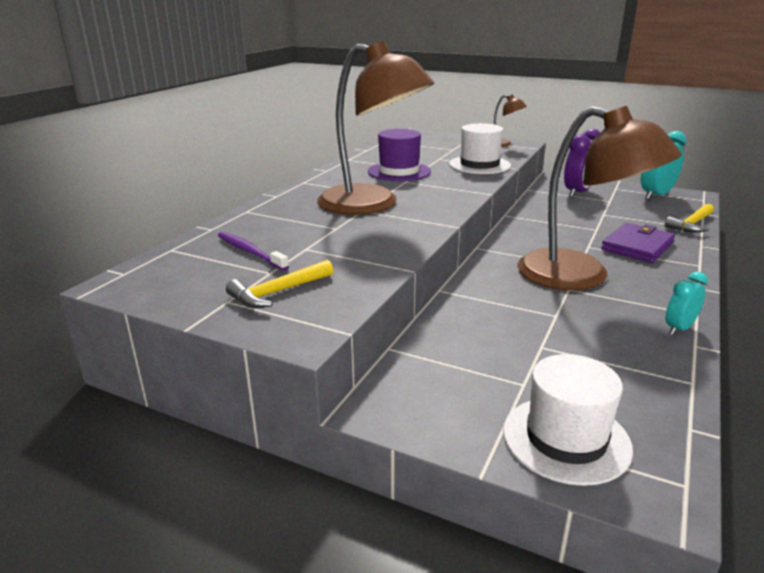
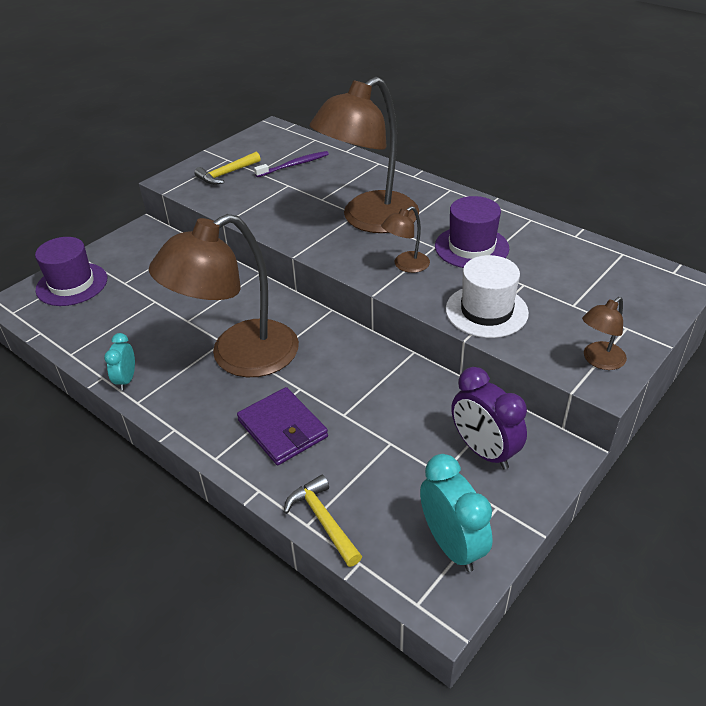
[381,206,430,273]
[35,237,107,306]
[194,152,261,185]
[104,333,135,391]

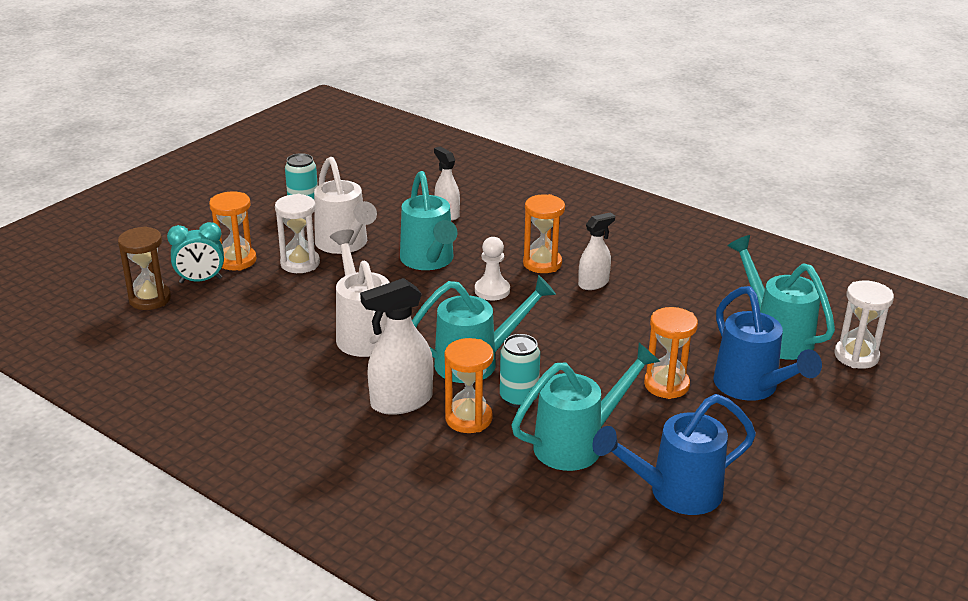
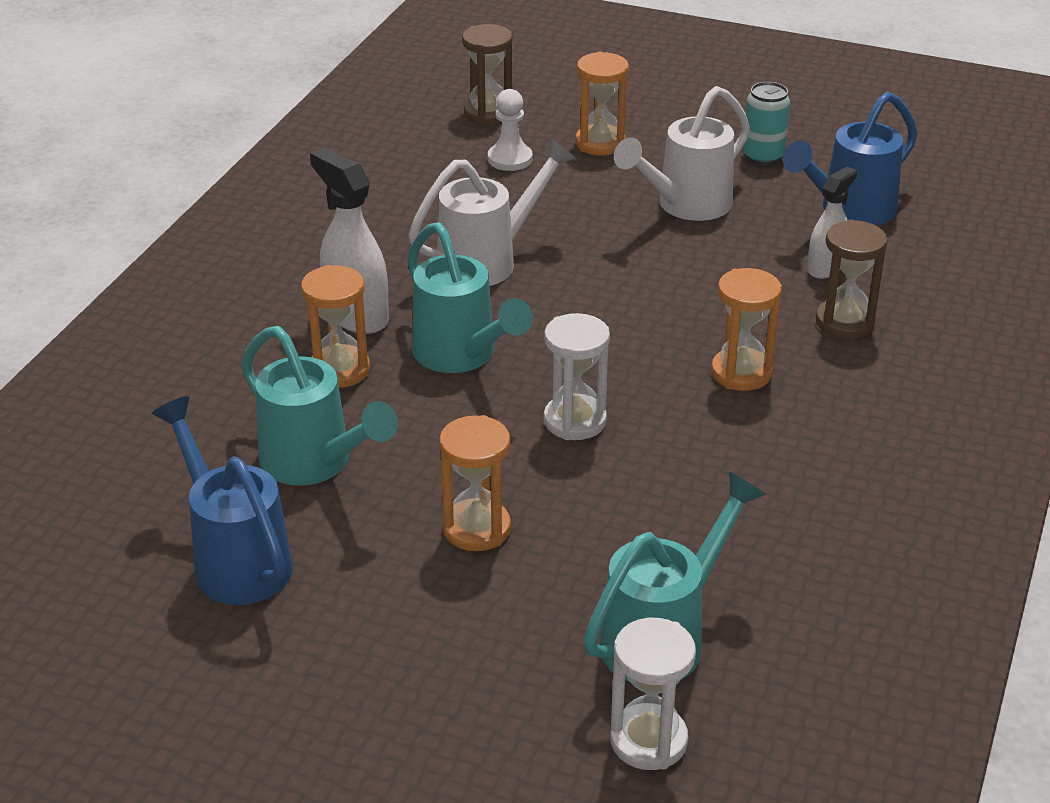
[167,222,224,283] (first image)
[400,171,457,270] (first image)
[500,334,540,408] (first image)
[578,212,615,290] (first image)
[816,219,888,339]
[544,313,610,440]
[488,89,533,171]
[783,92,918,226]

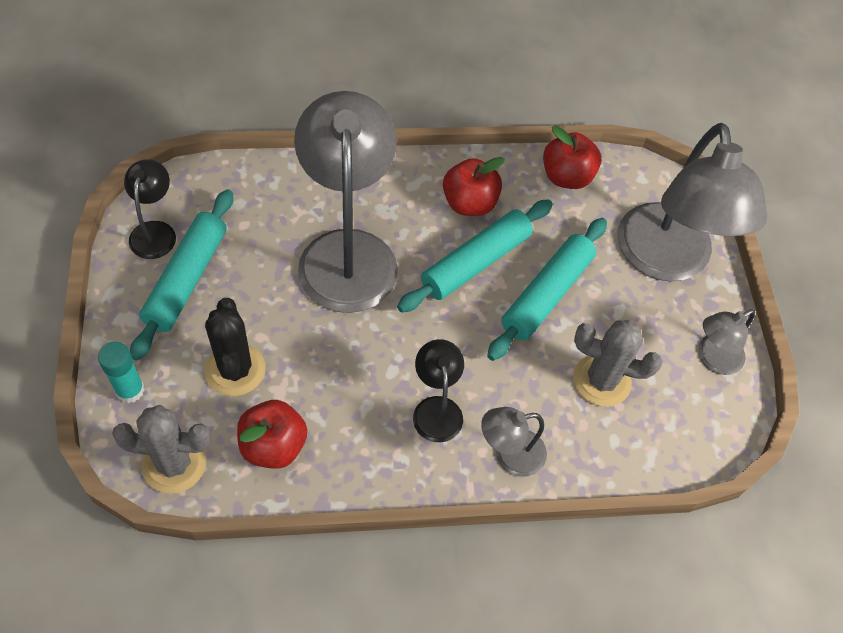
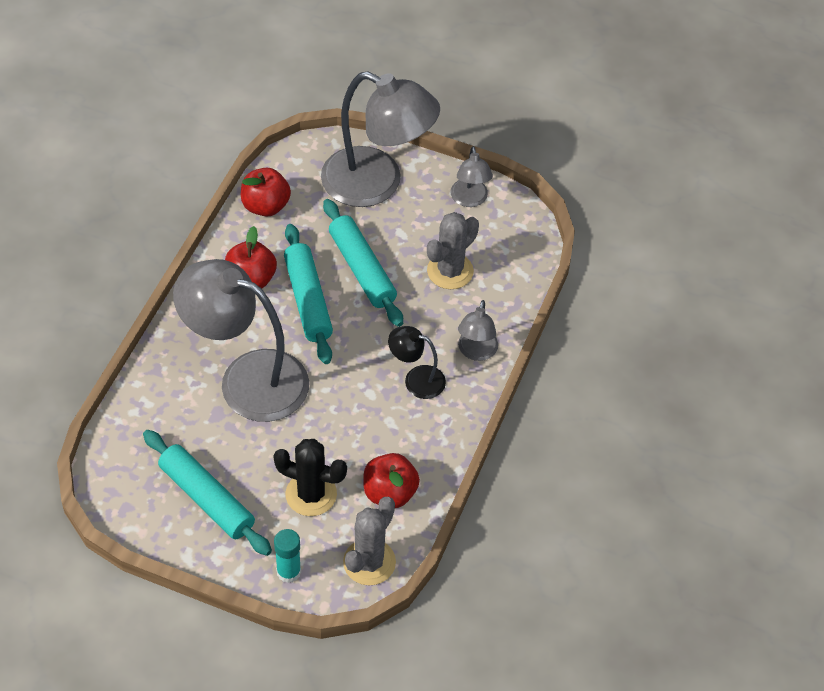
[124,159,176,259] (first image)

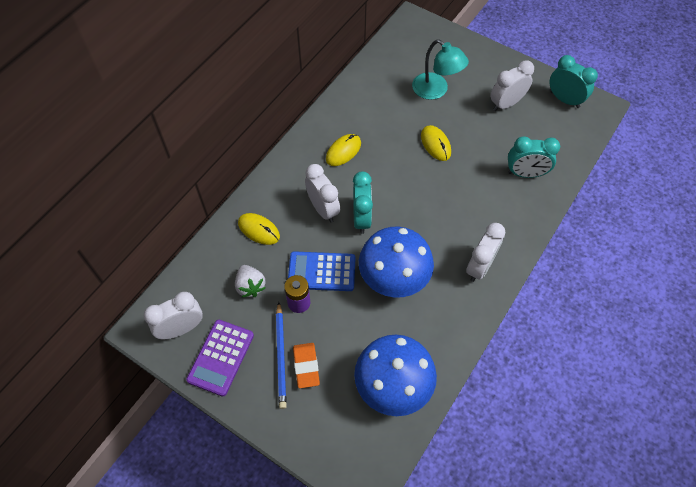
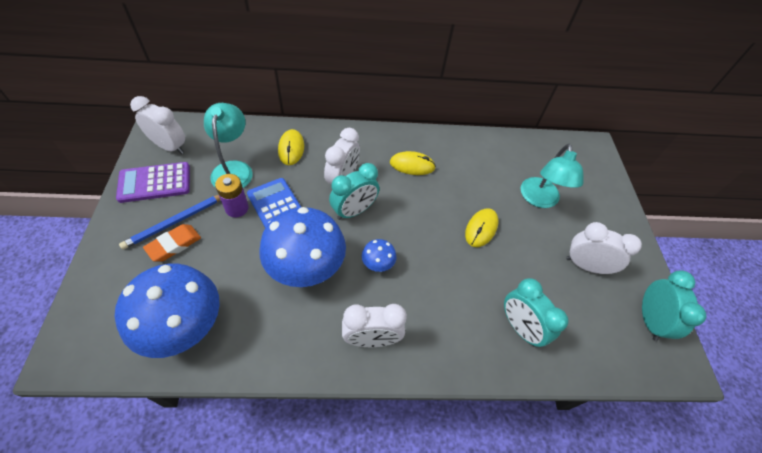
[362,239,397,272]
[204,103,253,188]

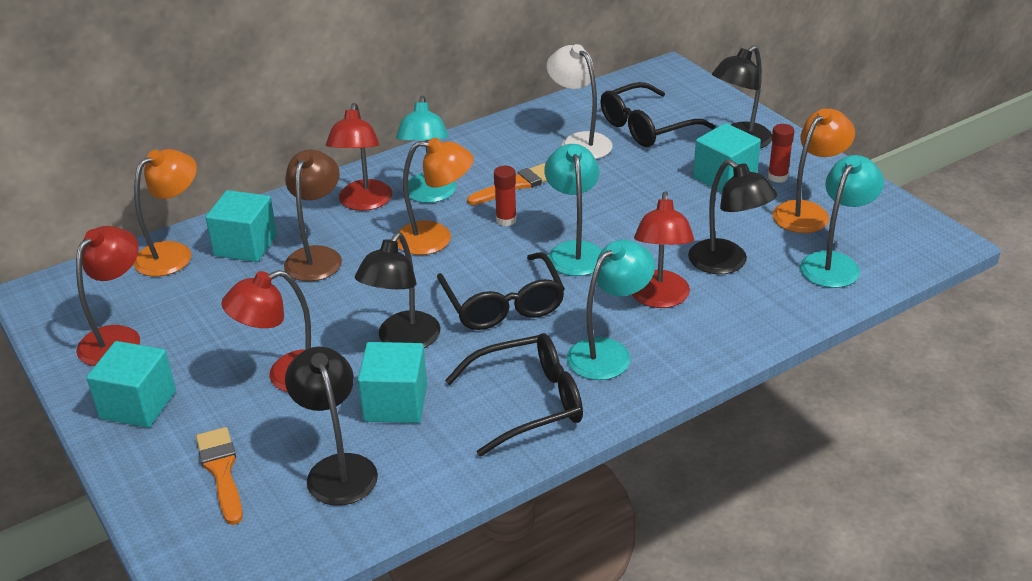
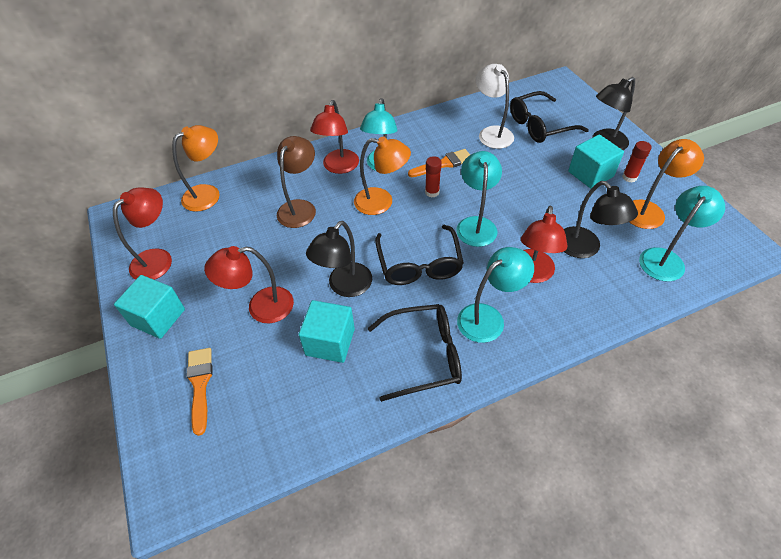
[206,190,277,262] (first image)
[285,347,378,506] (first image)

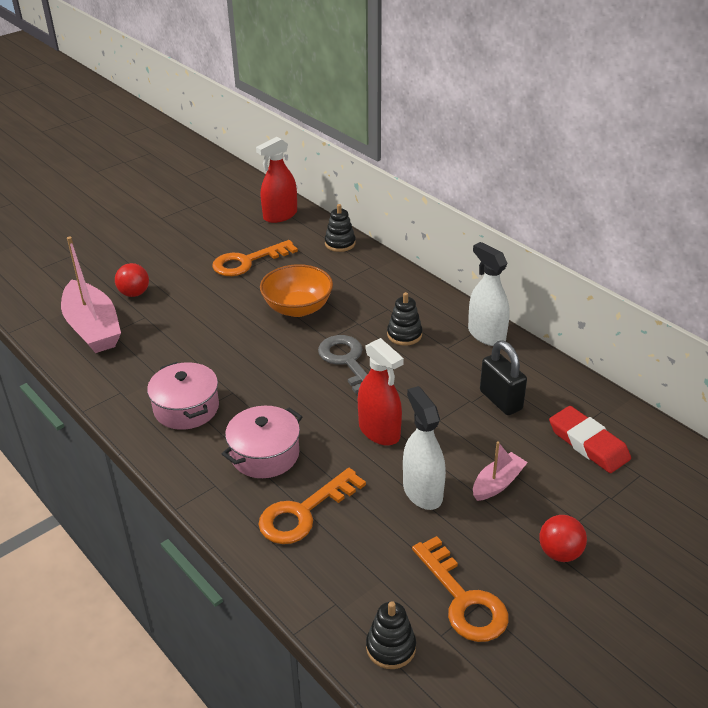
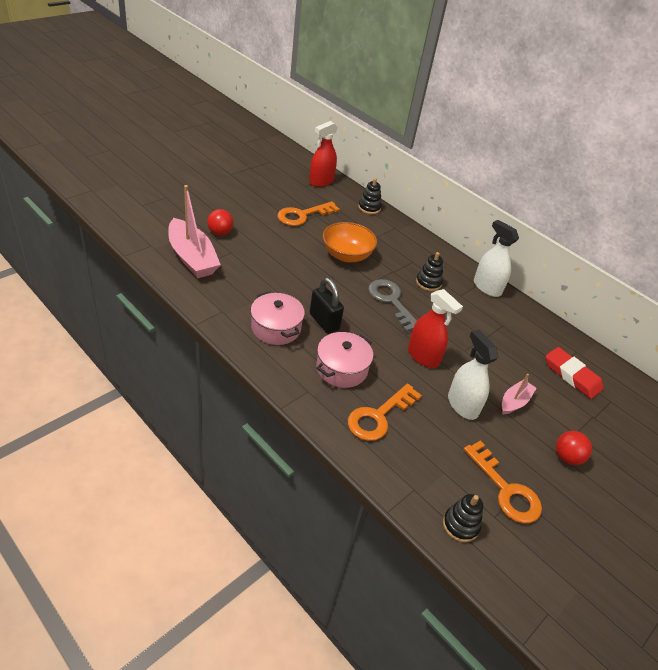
[310,277,344,334]

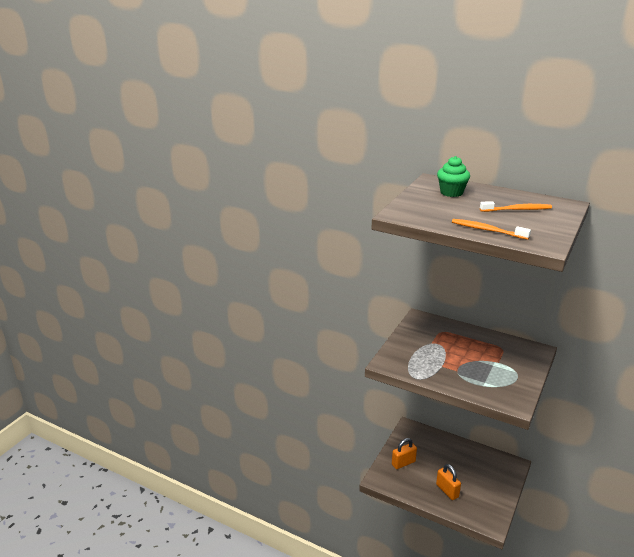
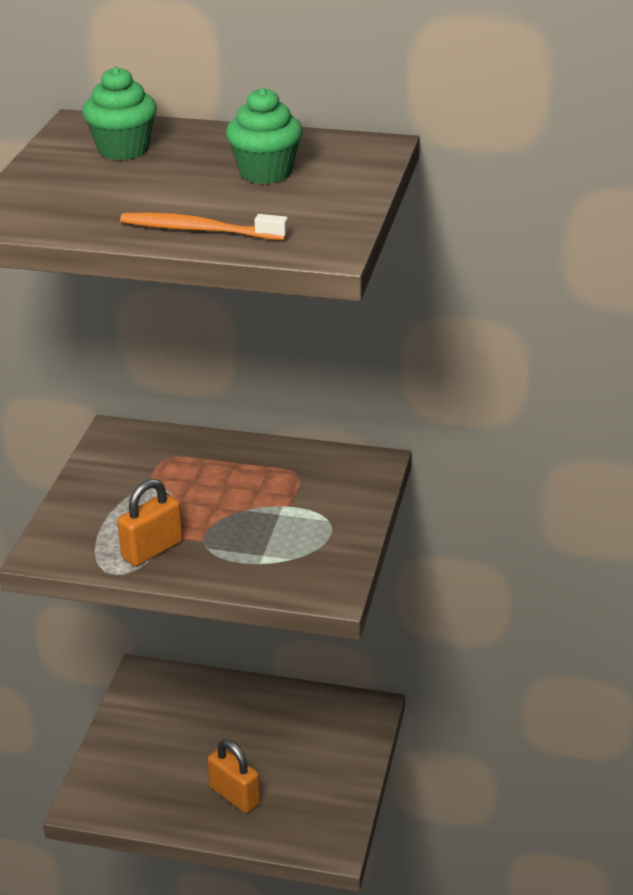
[117,479,183,567]
[226,87,302,184]

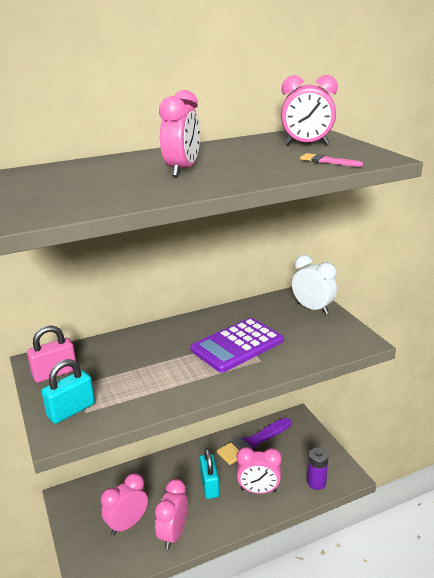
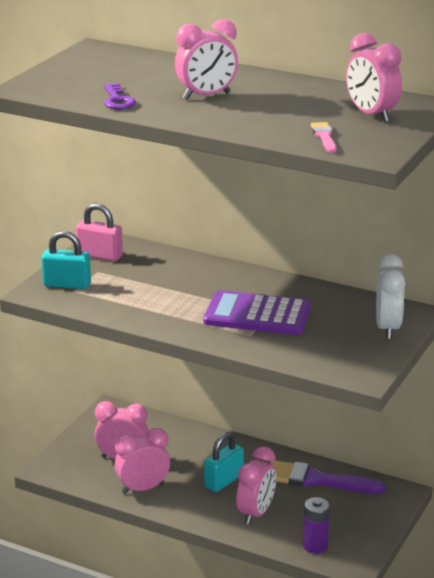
[103,83,136,109]
[236,446,276,525]

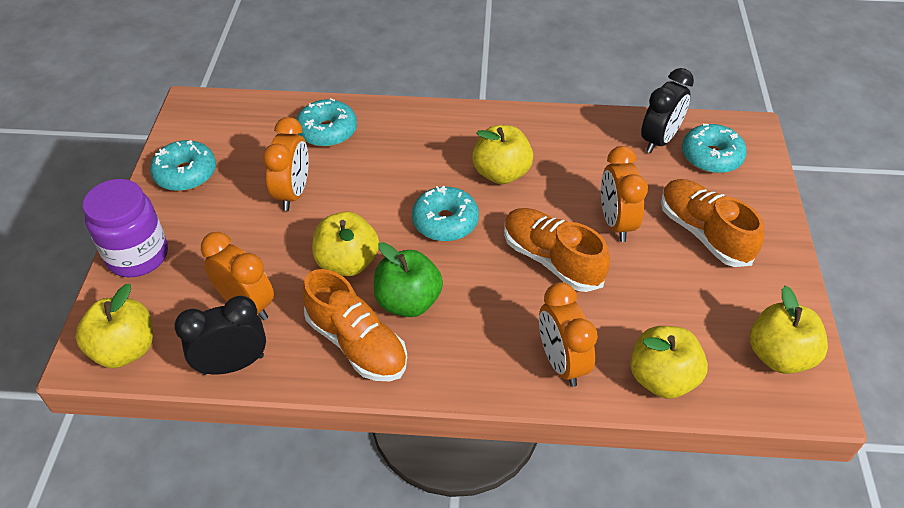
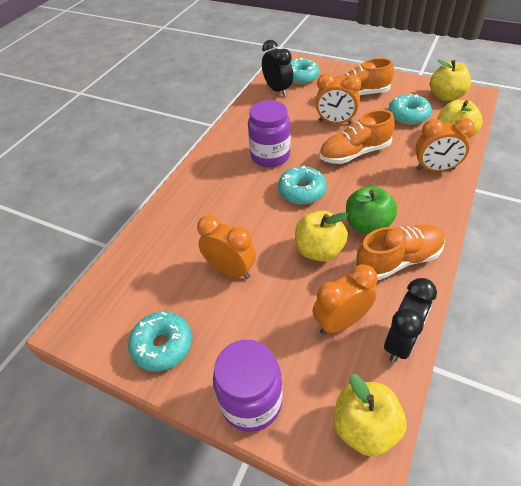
[388,94,432,125]
[248,100,291,167]
[384,278,437,363]

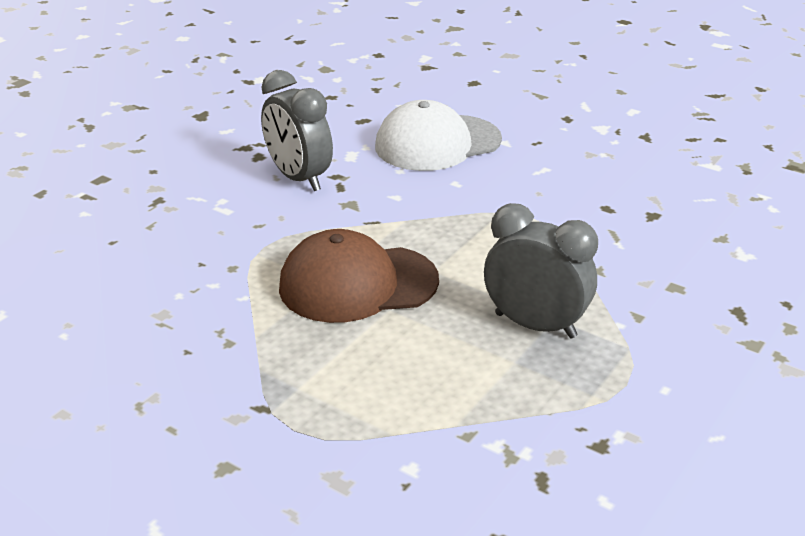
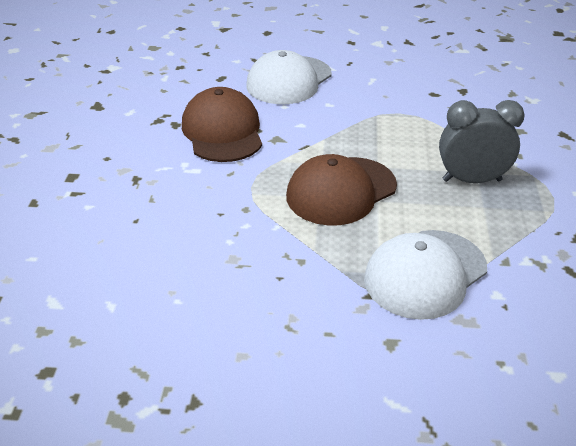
[364,230,487,320]
[182,87,262,162]

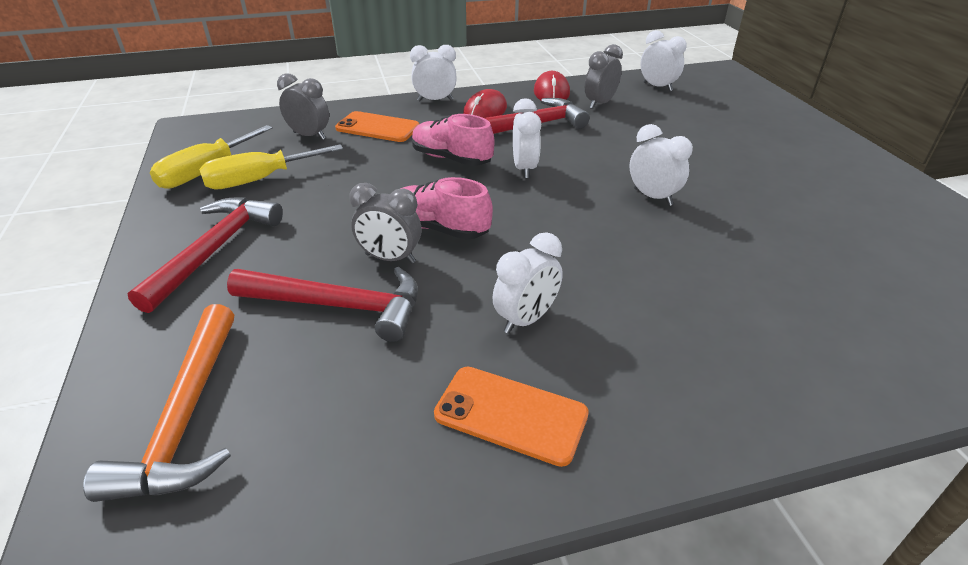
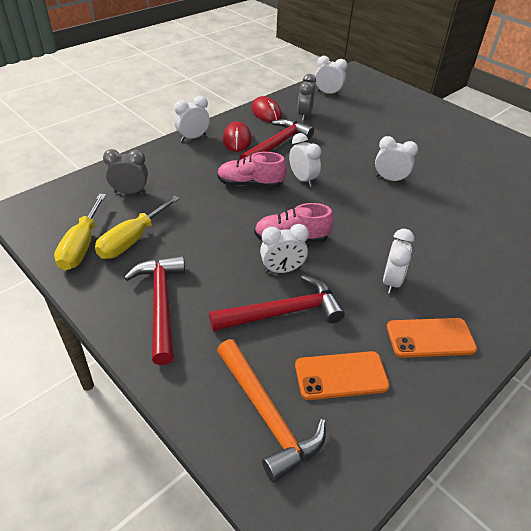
[295,351,390,400]
[260,224,309,273]

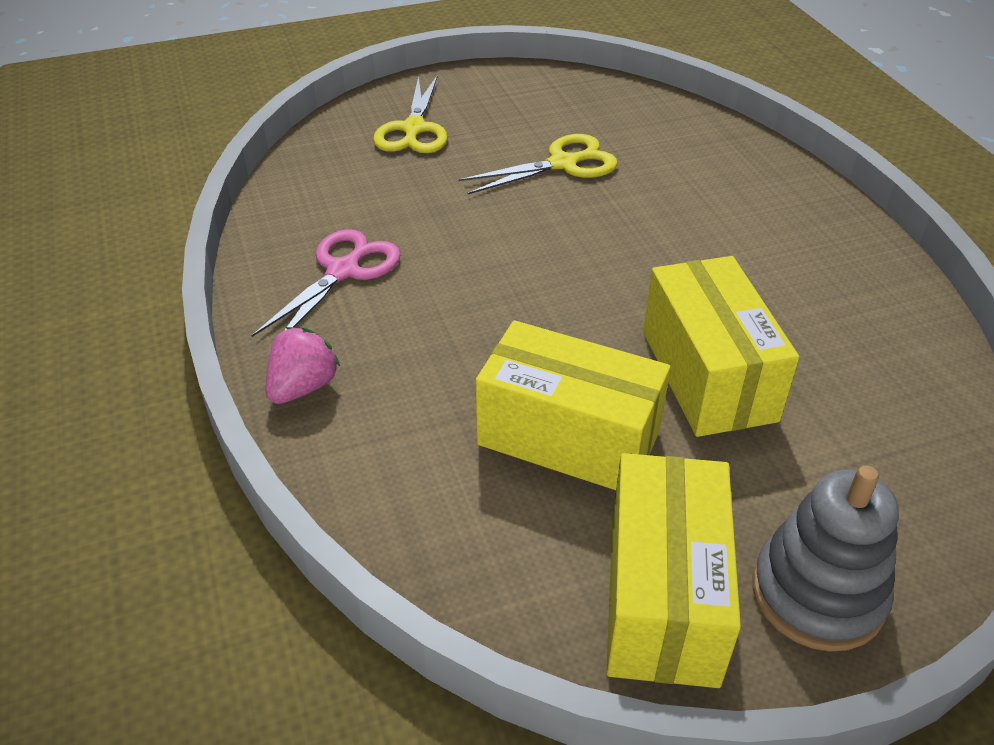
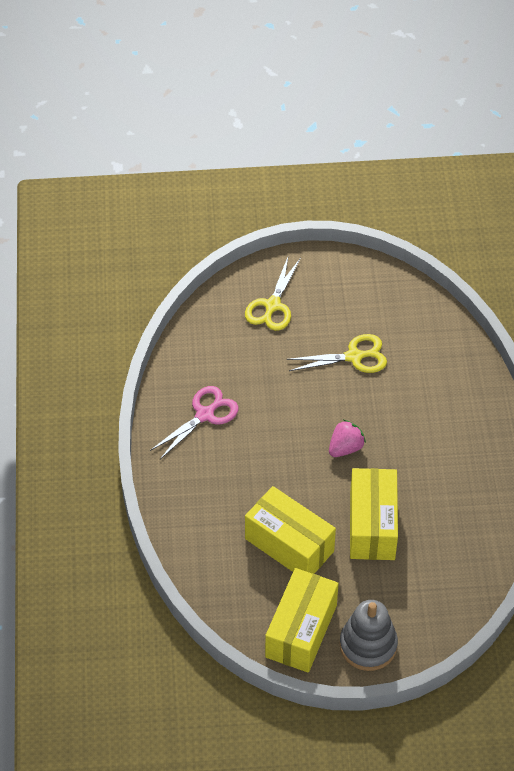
[329,420,366,457]

